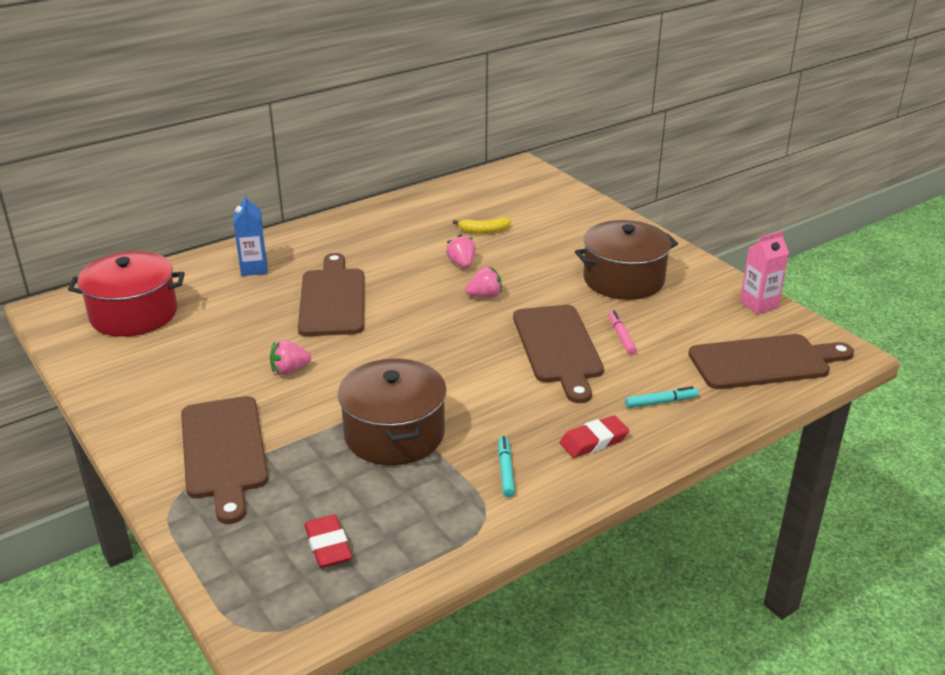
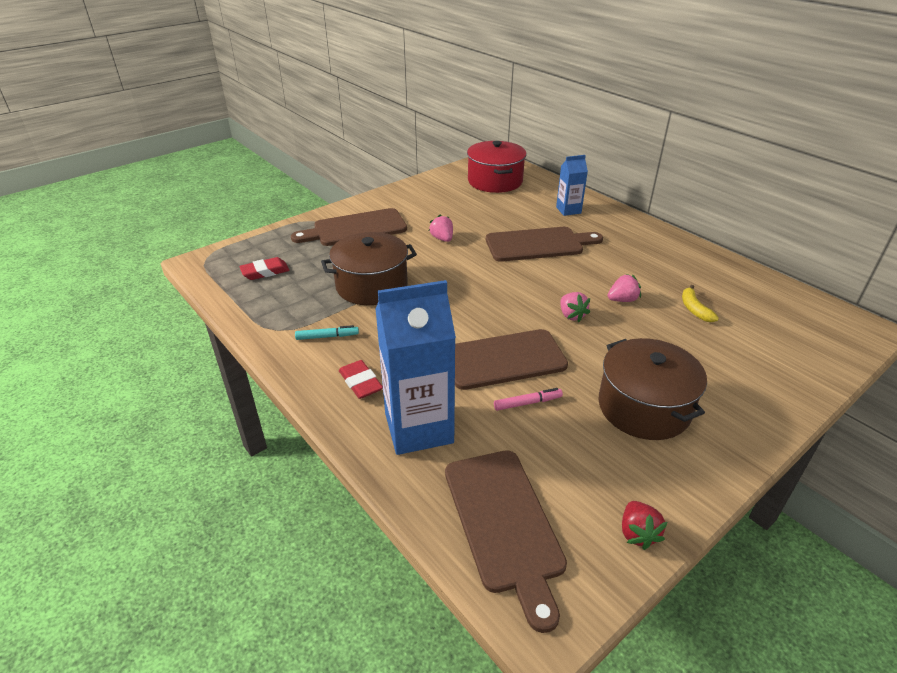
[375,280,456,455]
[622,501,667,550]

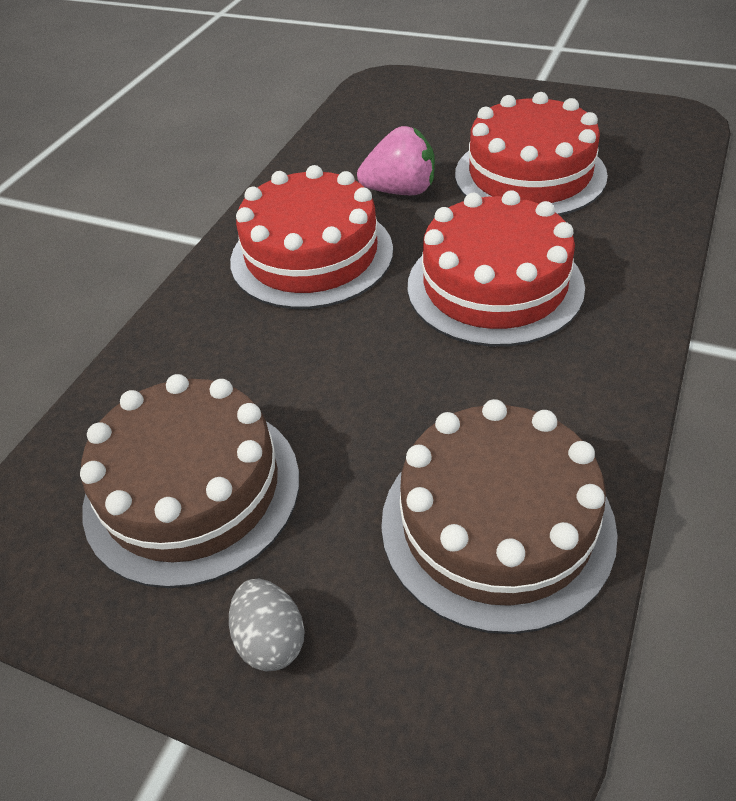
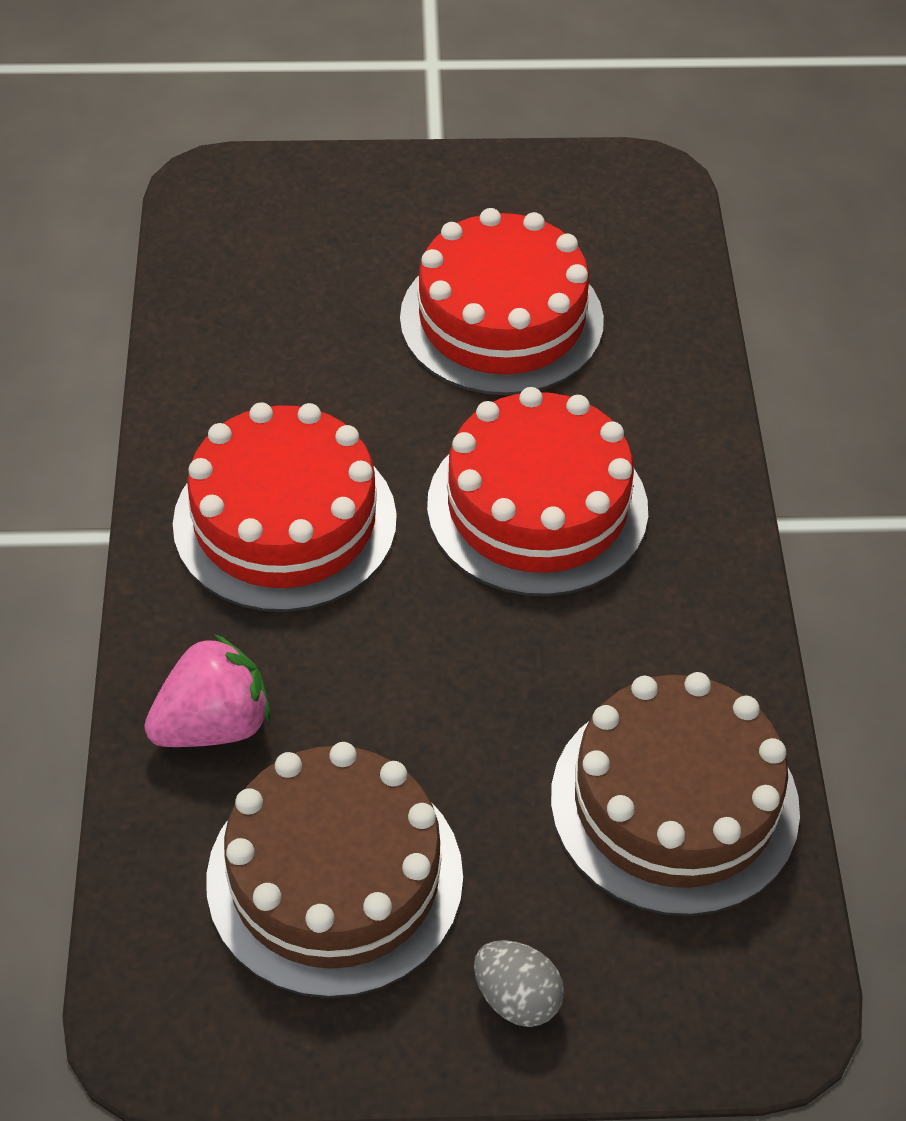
[144,634,271,747]

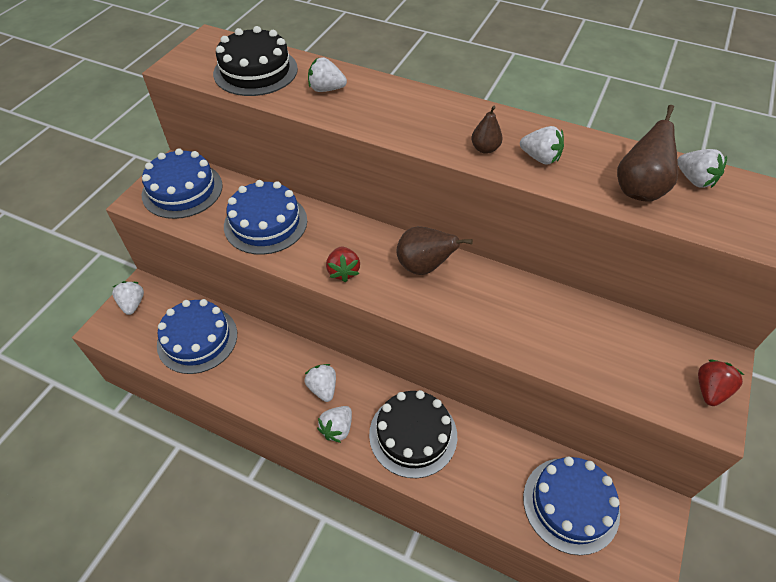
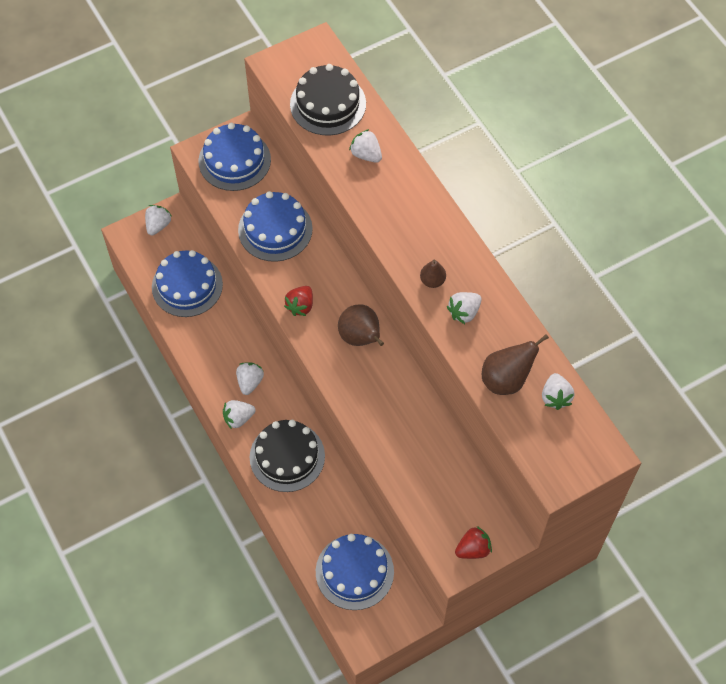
[447,292,482,324]

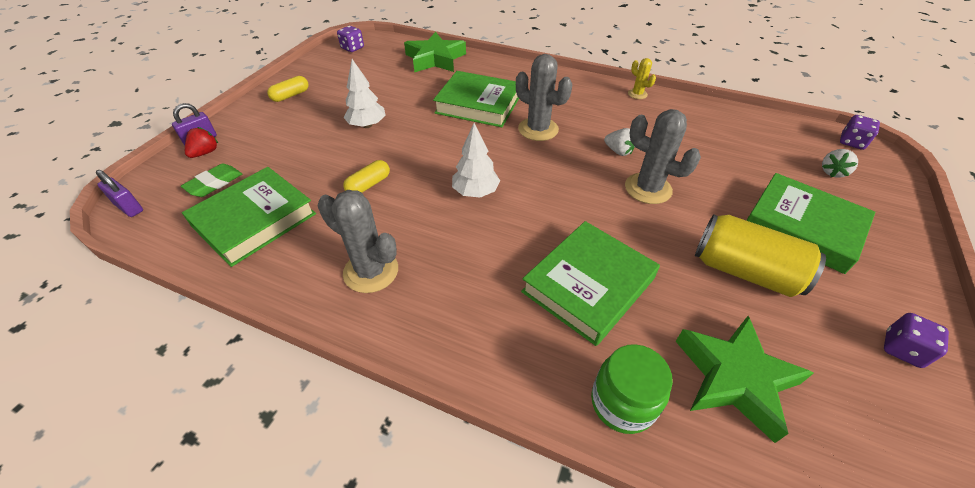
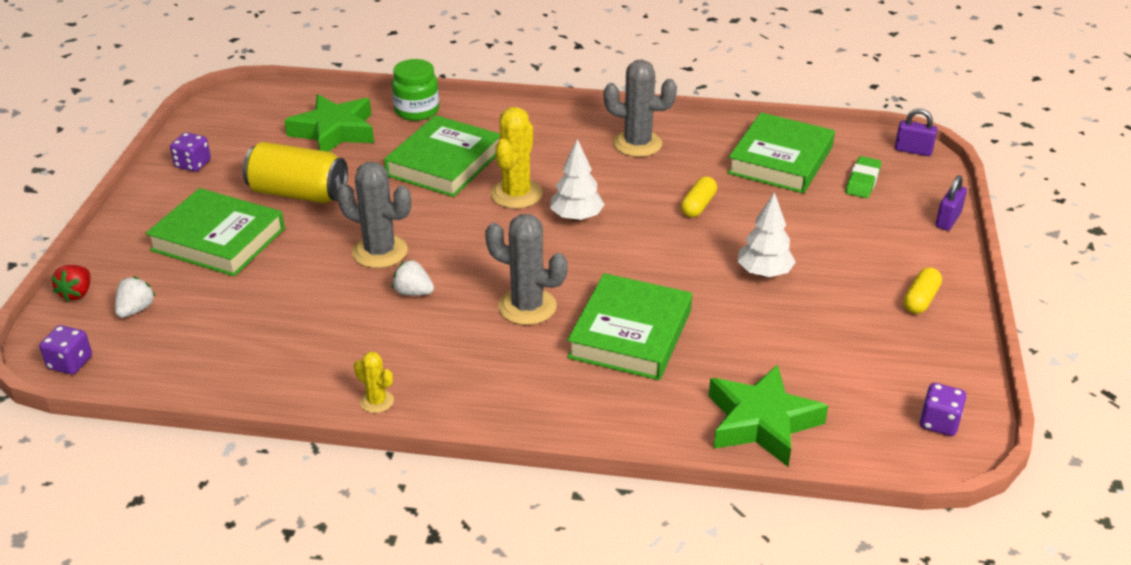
[491,107,543,209]
[51,265,90,302]
[567,273,692,380]

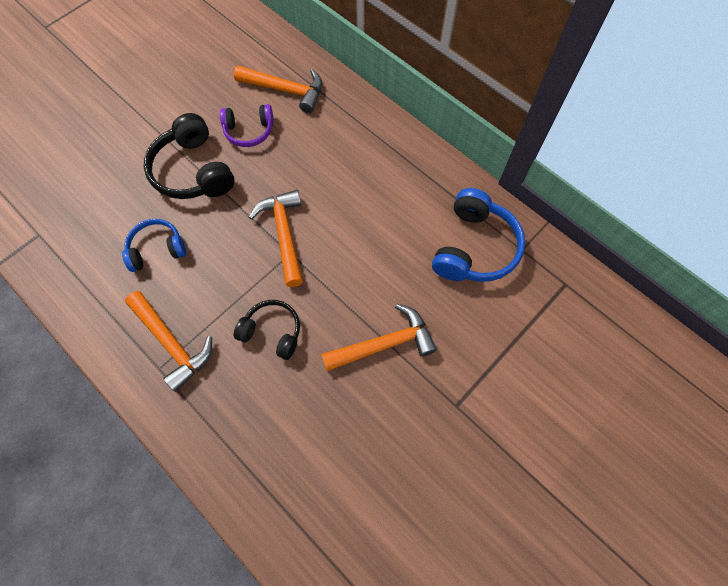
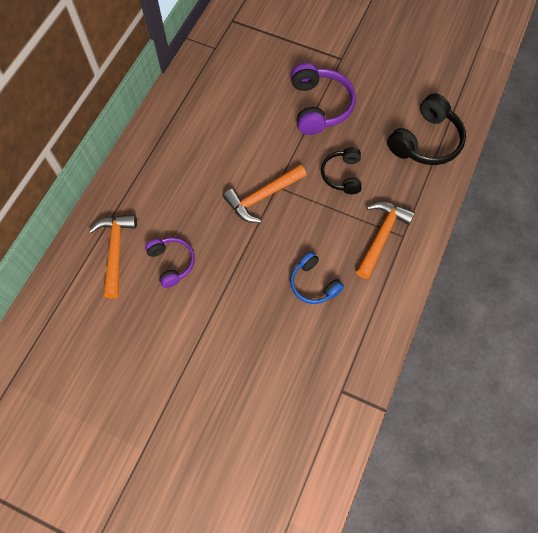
[432,188,525,282] (first image)
[387,93,466,165]
[291,63,356,135]

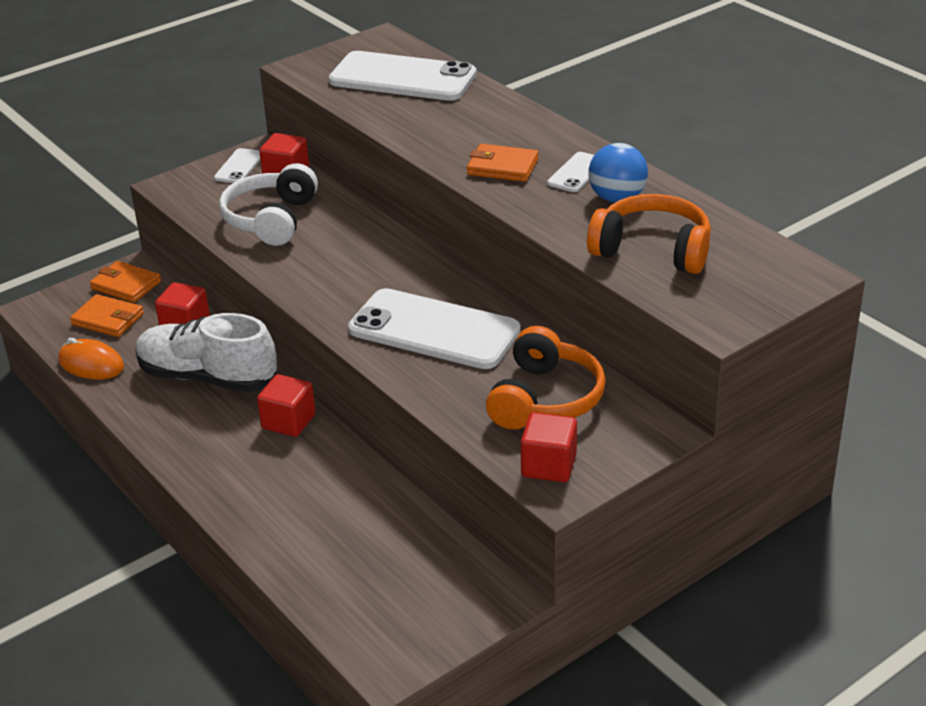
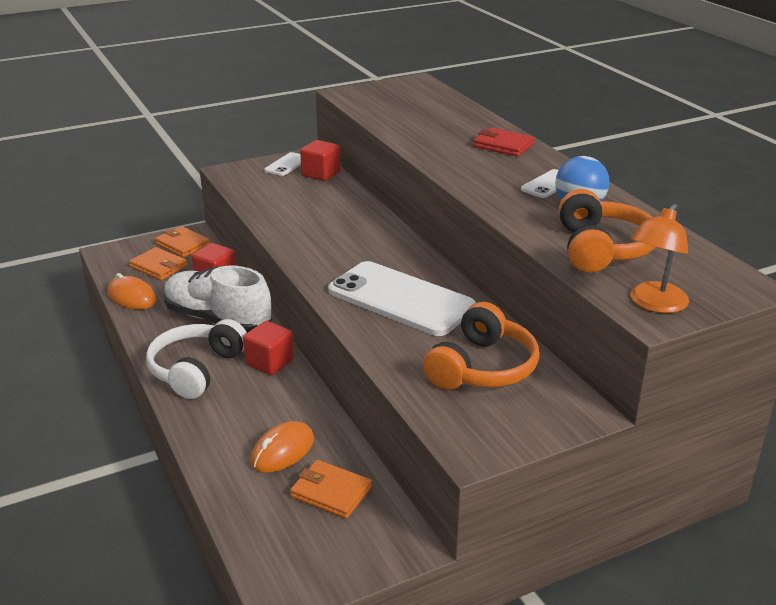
[329,51,477,101] (first image)
[521,412,577,482] (first image)
[250,421,314,473]
[473,127,535,157]
[630,204,689,313]
[146,319,247,399]
[290,460,372,519]
[559,189,655,272]

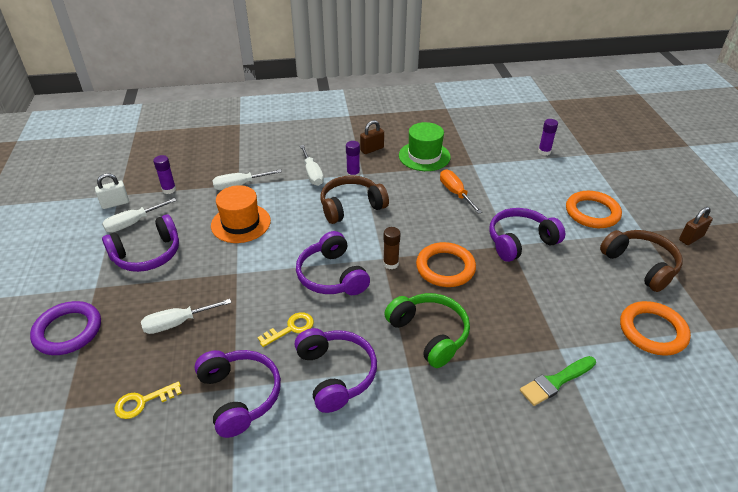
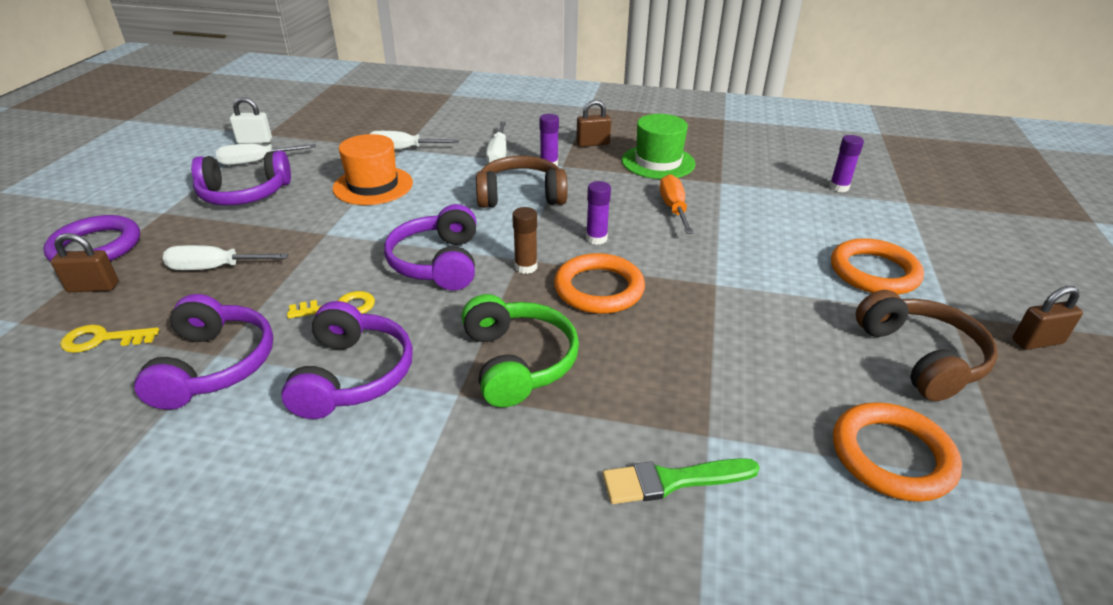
[489,208,565,262] (first image)
[51,233,119,292]
[586,181,611,245]

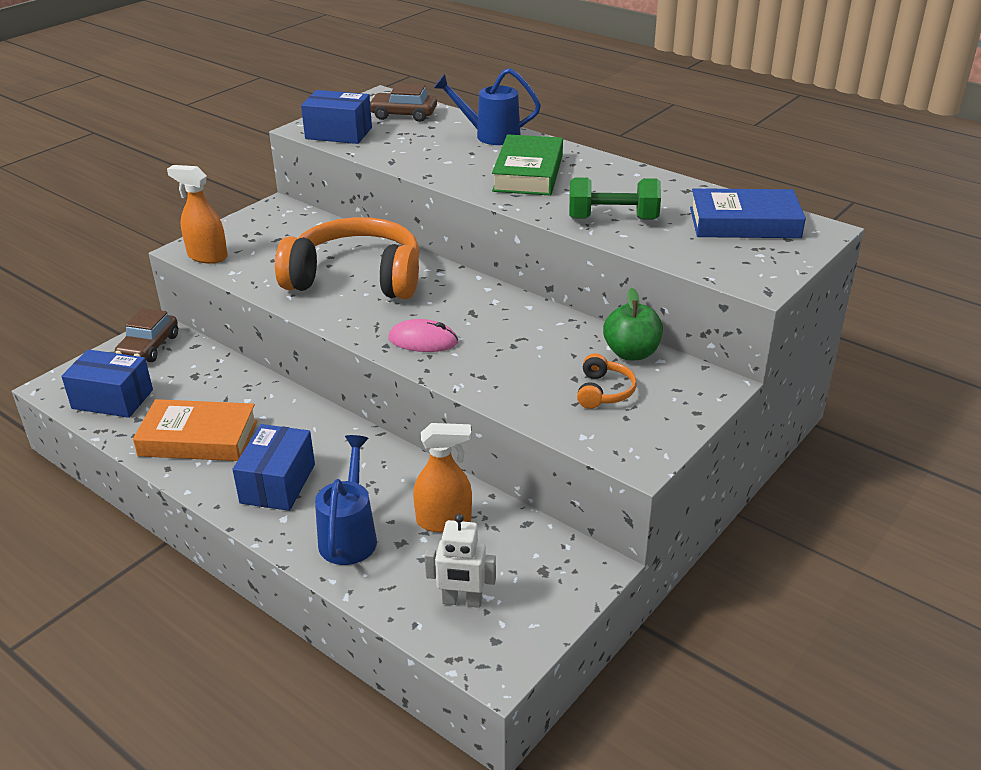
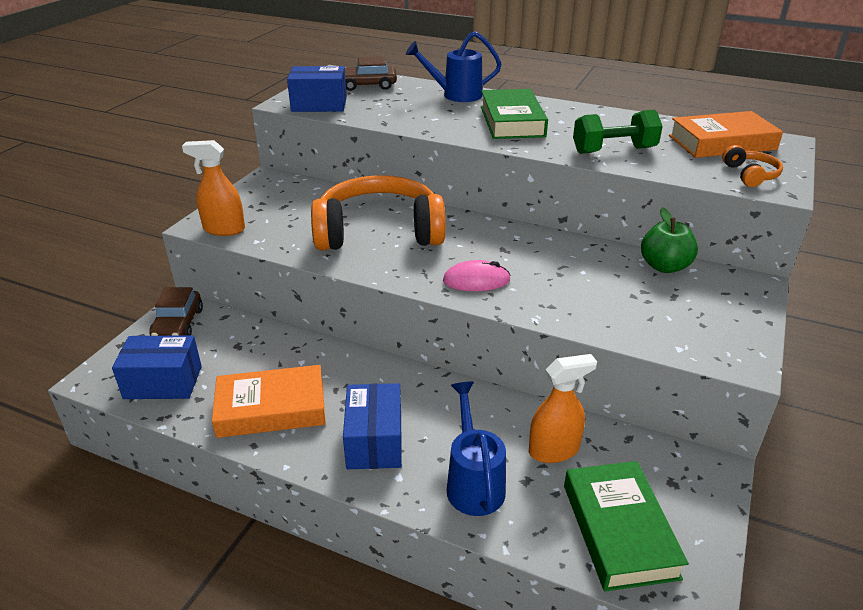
[722,145,783,187]
[564,461,689,592]
[669,111,783,158]

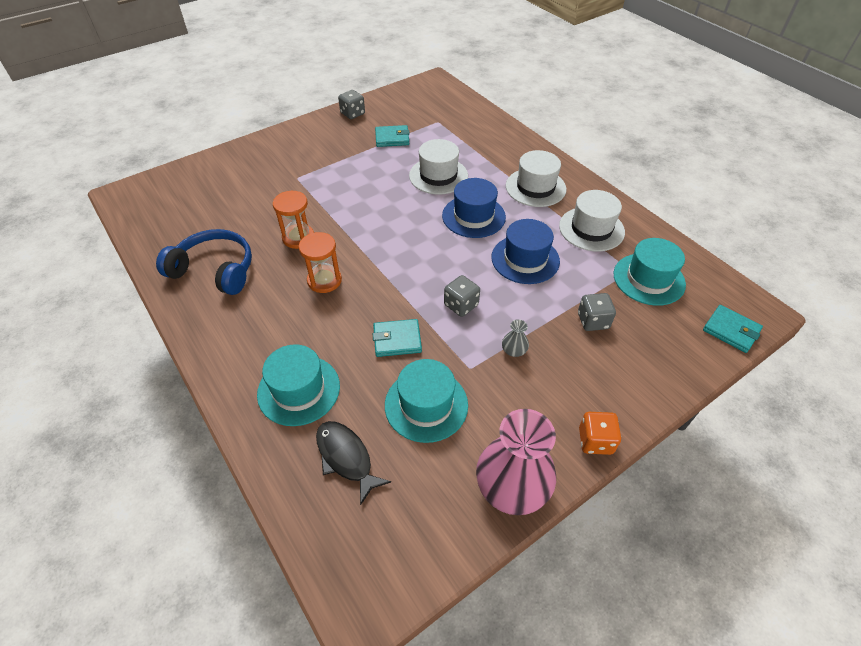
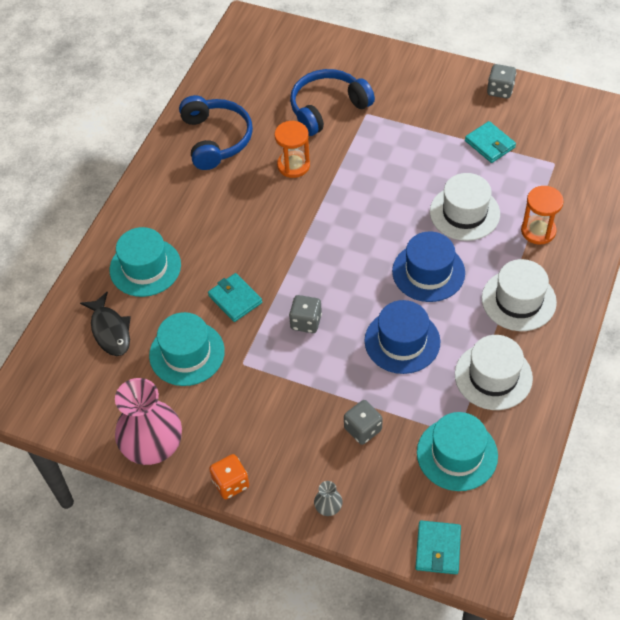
[290,69,375,136]
[521,186,564,245]
[314,481,342,516]
[80,292,131,356]

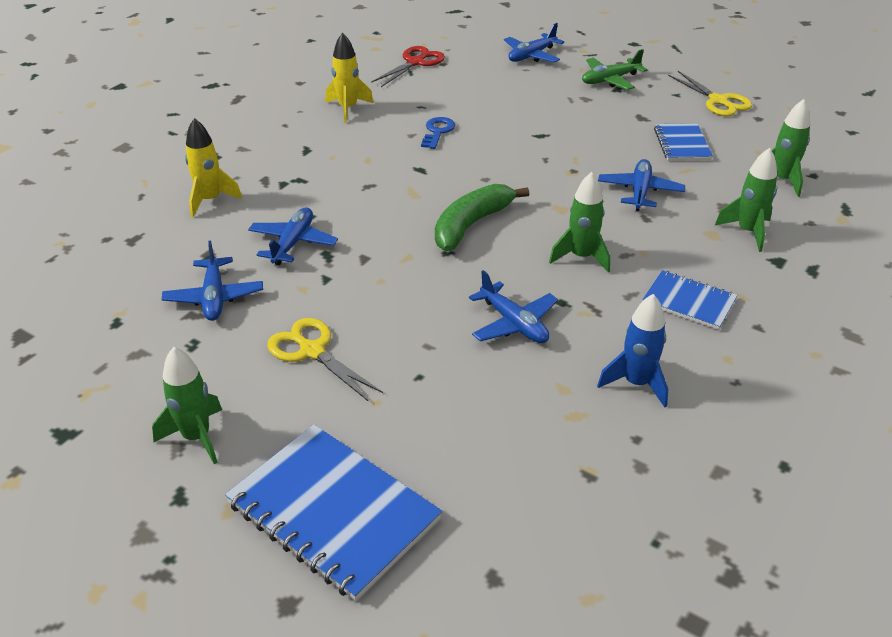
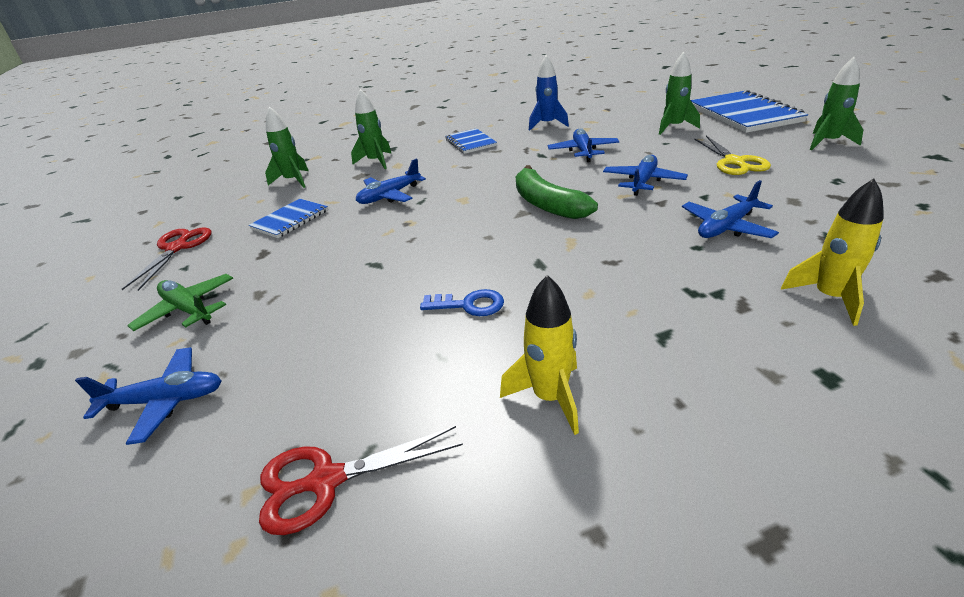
[603,155,688,196]
[659,52,700,135]
[122,227,211,291]
[420,289,504,316]
[516,165,598,219]
[127,274,233,331]

